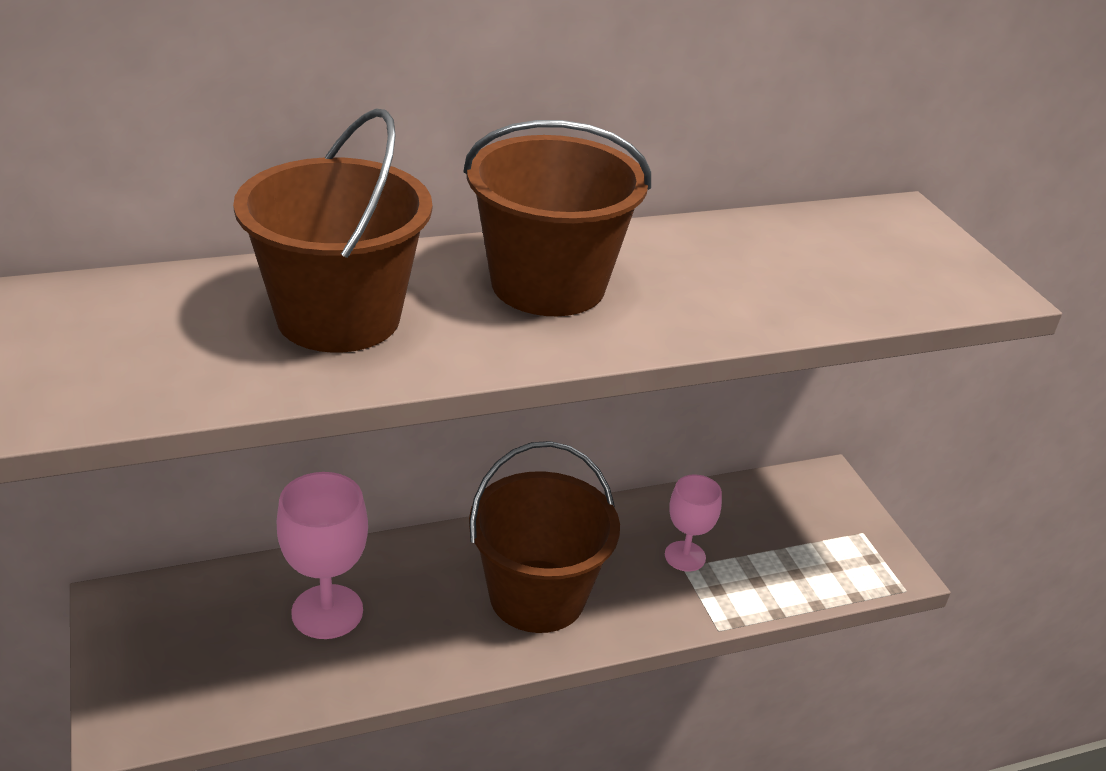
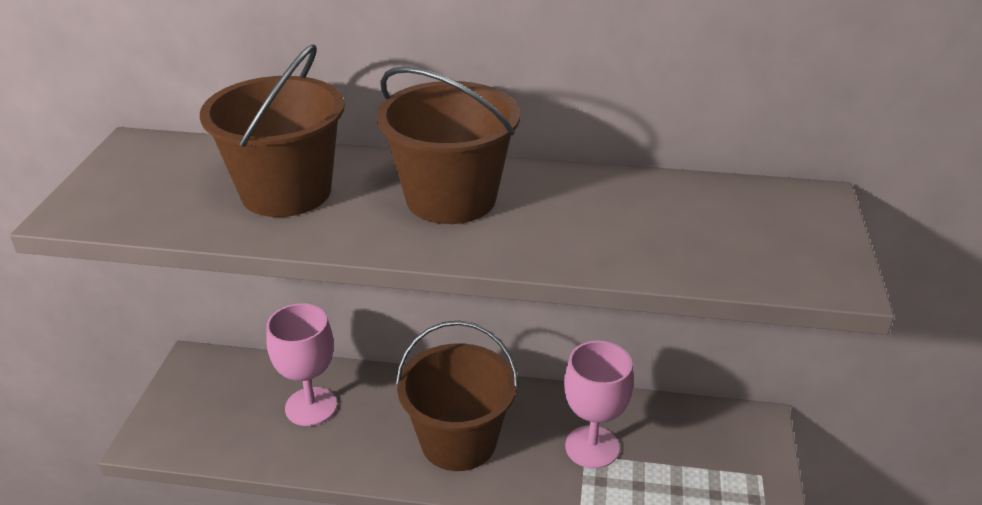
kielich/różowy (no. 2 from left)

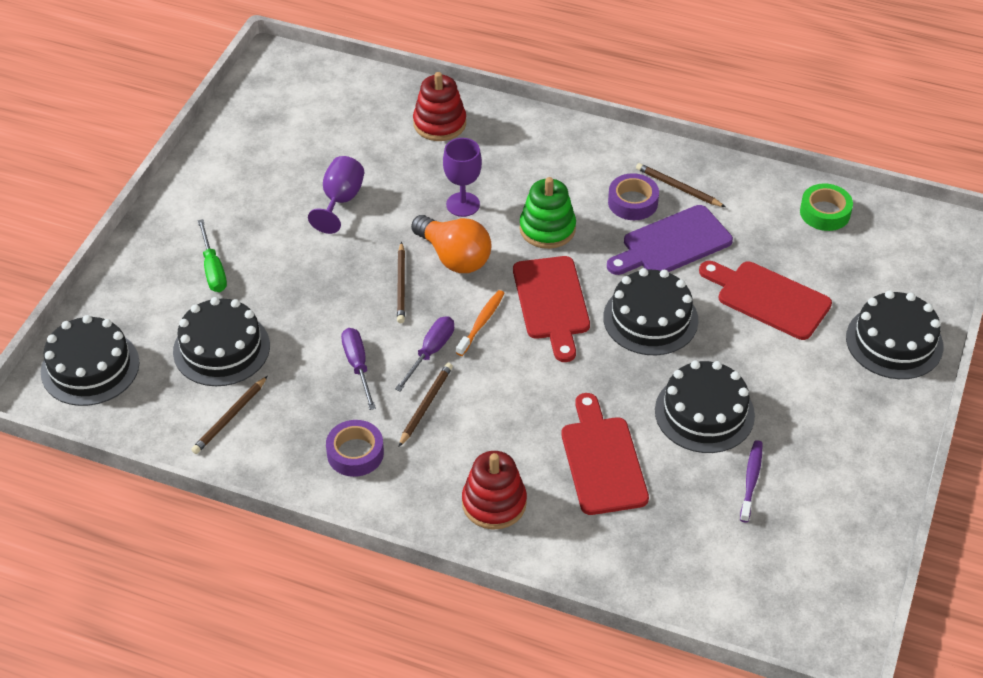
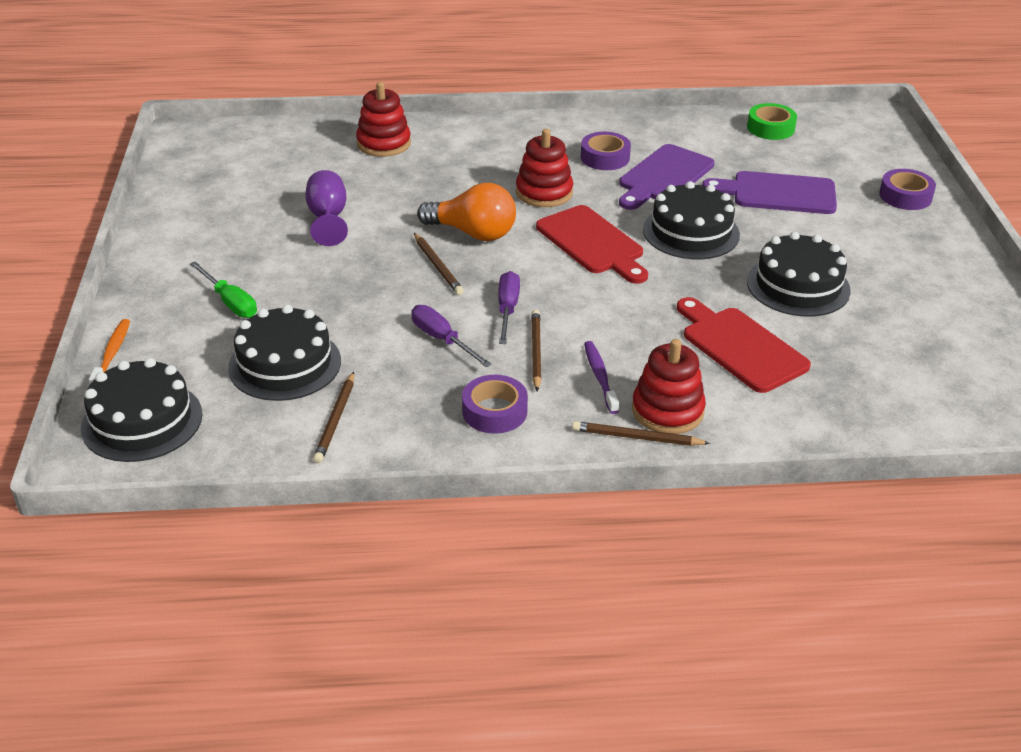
kielich/fioletowy (no. 2 from left in the first image)
szczoteczka do zębów/pomarańczowy
ołówek/brązowy (no. 4 from left)
szczoteczka do zębów/fioletowy
taśma klejąca/fioletowy (no. 3 from left)
zabawka nakładanka/czerwony (no. 2 from left)
deska do krojenia/fioletowy (no. 2 from left)

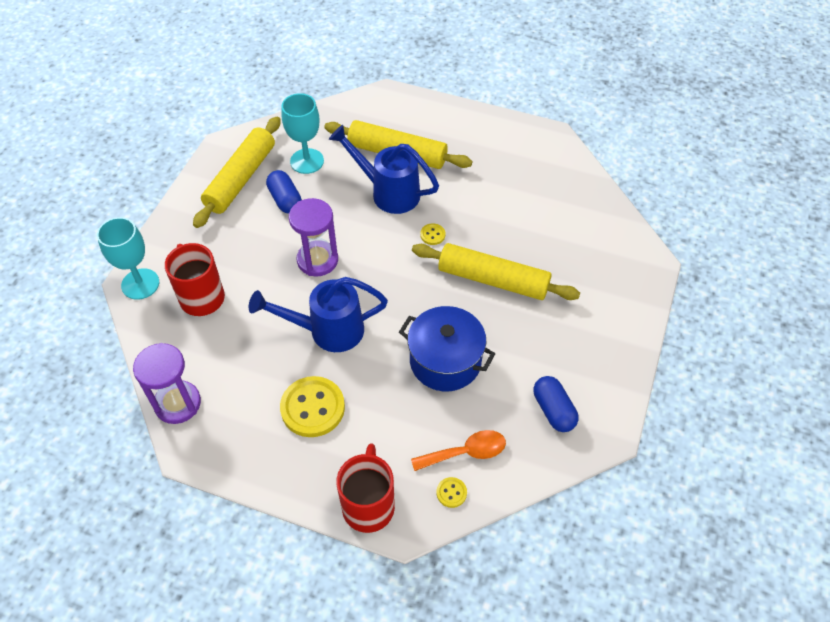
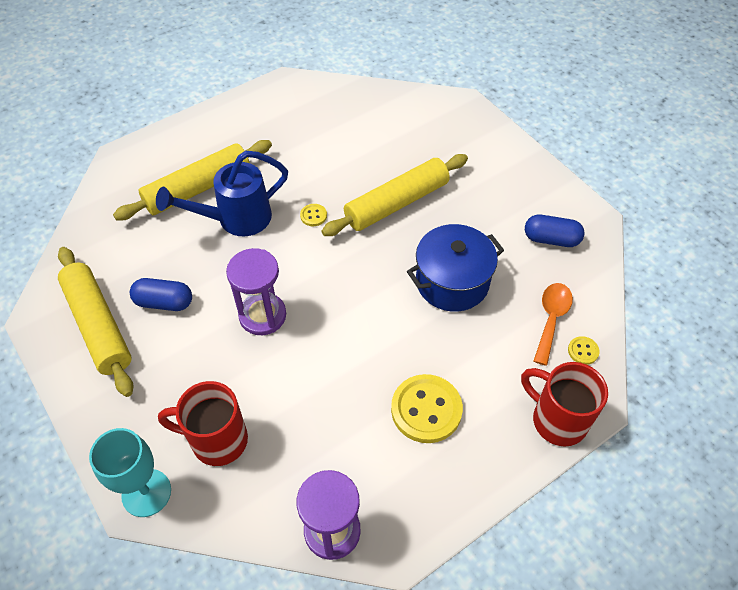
konewka/niebieski (no. 1 from left in the first image)
kielich/turkusowy (no. 2 from left in the first image)

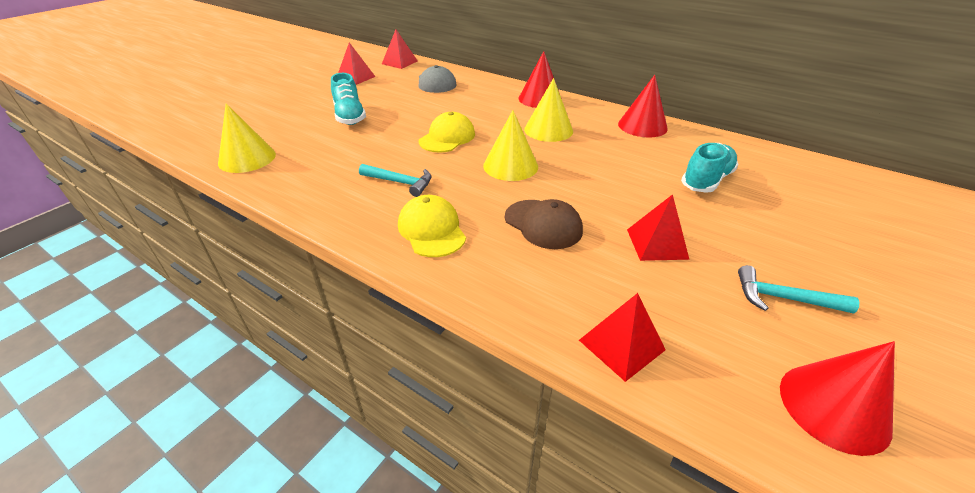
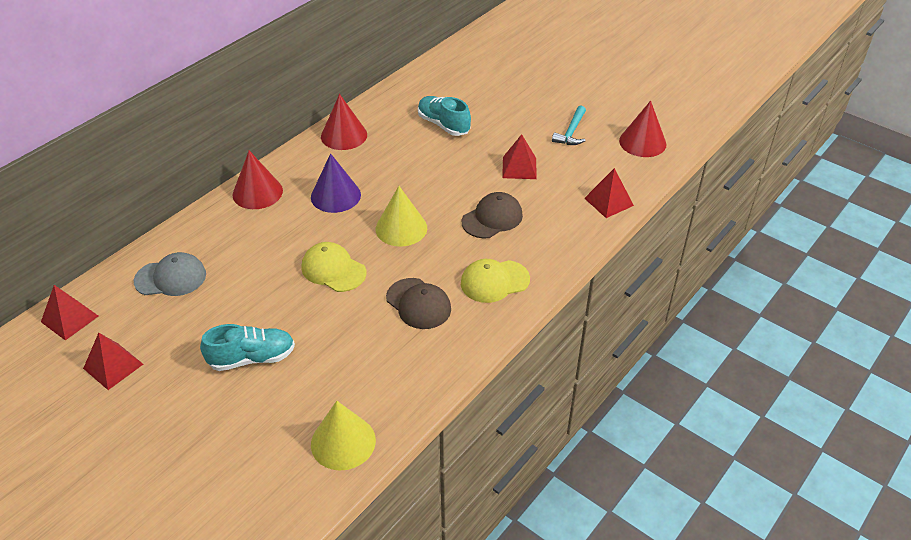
czapka/brązowy (no. 1 from left)
stożek/fioletowy

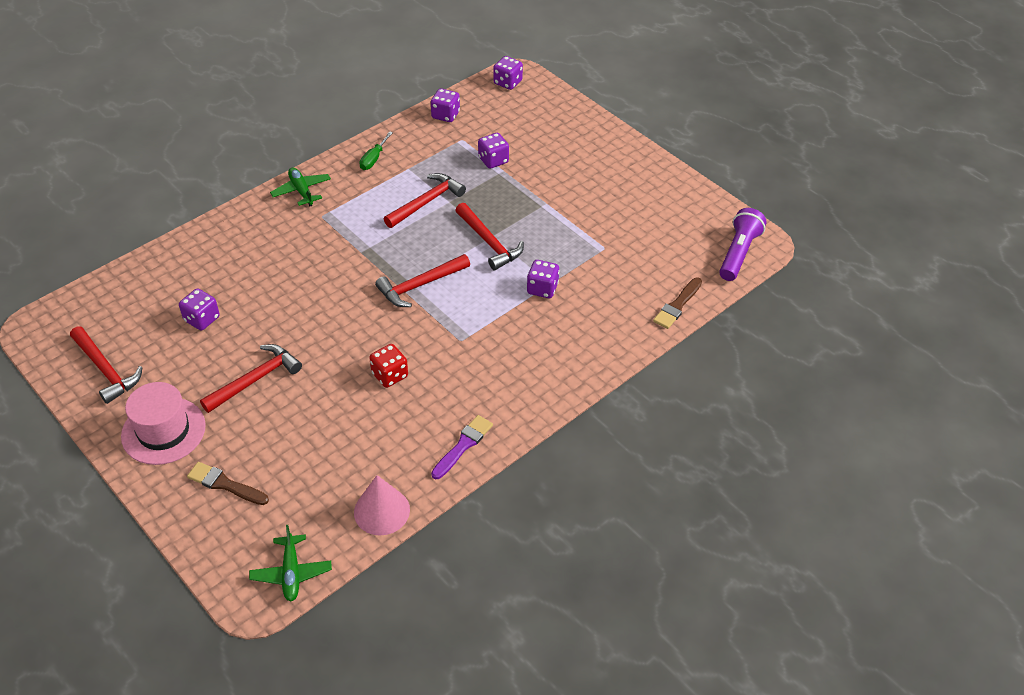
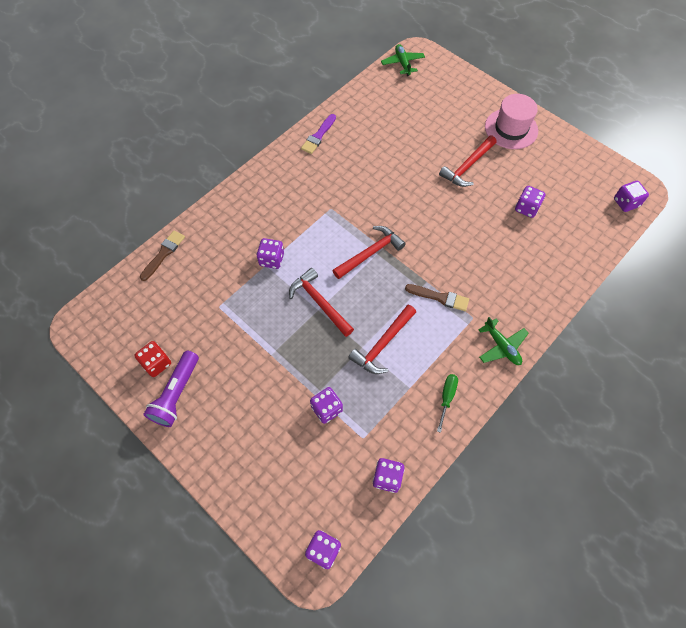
młotek/czerwony (no. 1 from left in the first image)
stożek/różowy
kostka do gry/fioletowy (no. 6 from left)
pędzel/brązowy (no. 2 from left)
kostka do gry/czerwony
latarka/fioletowy

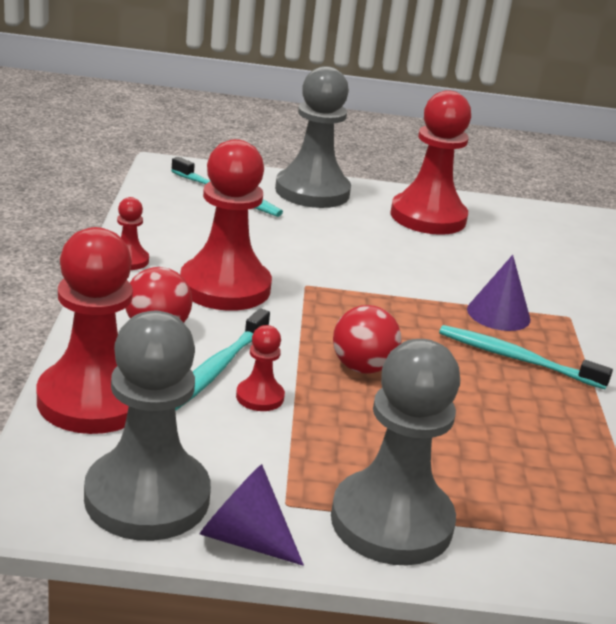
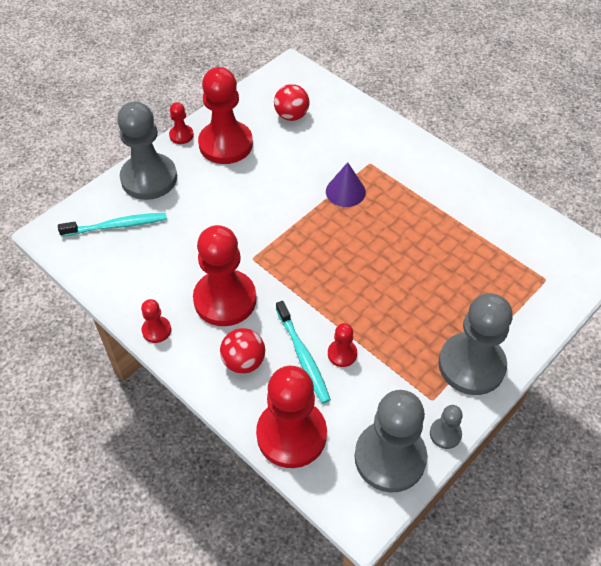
szczoteczka do zębów/turkusowy (no. 3 from left in the first image)
pionek/czerwony (no. 2 from left)
piłka/czerwony (no. 2 from left)
pionek/szary (no. 3 from left)

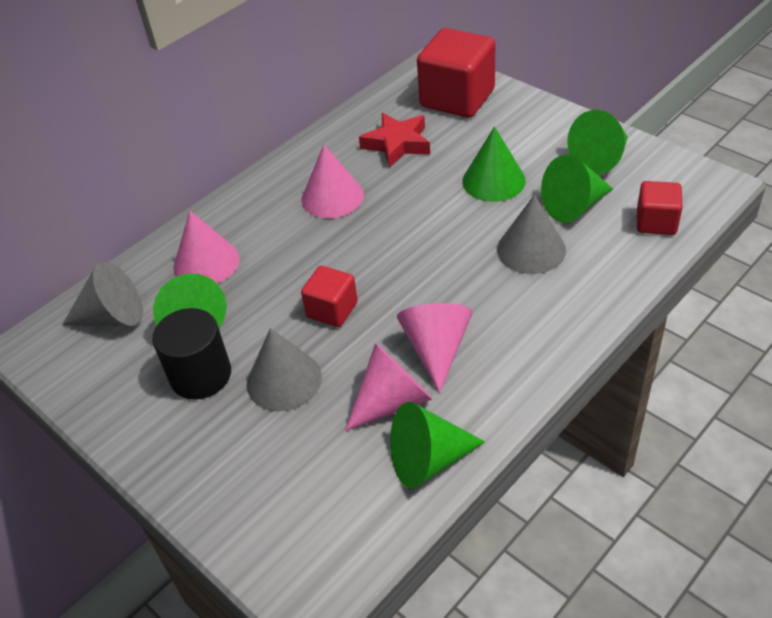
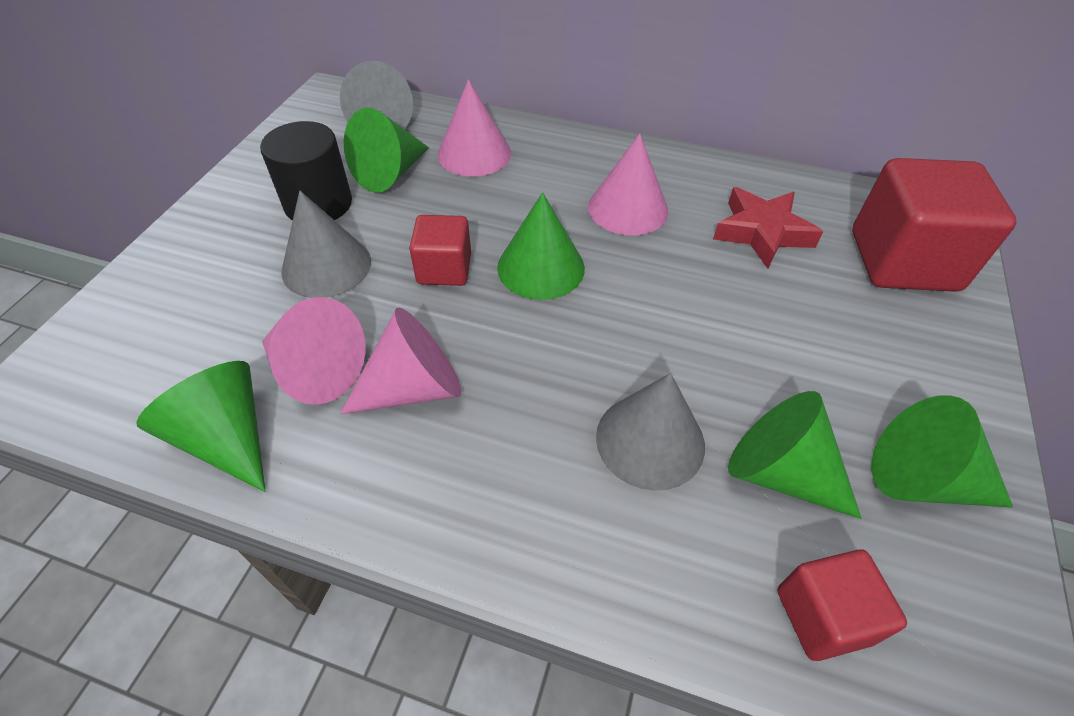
stożek/zielony (no. 3 from left)

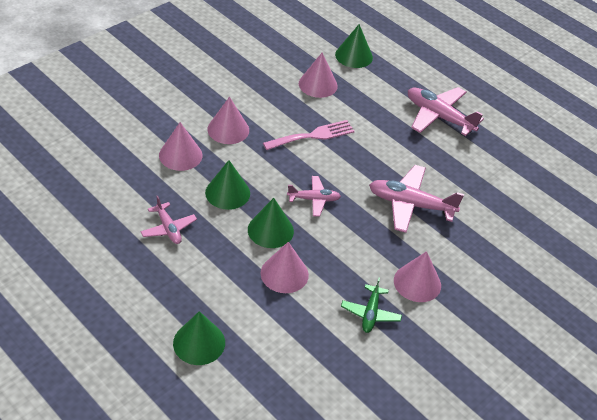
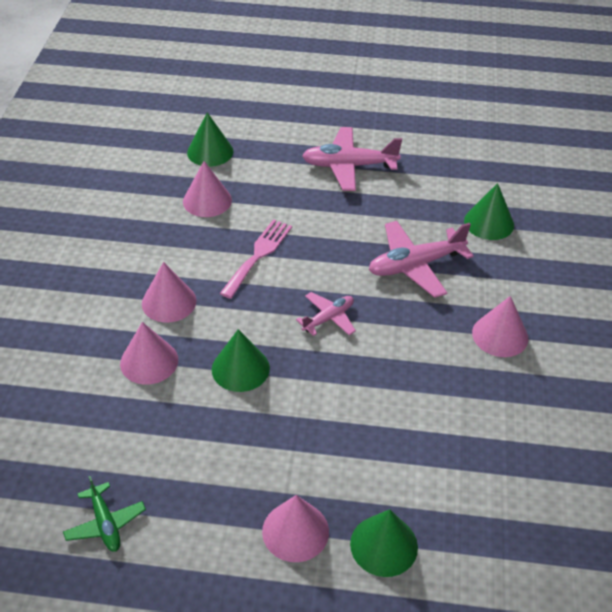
samolot/różowy (no. 1 from left in the first image)
stożek/zielony (no. 4 from left)
stożek/różowy (no. 4 from left)
samolot/zielony

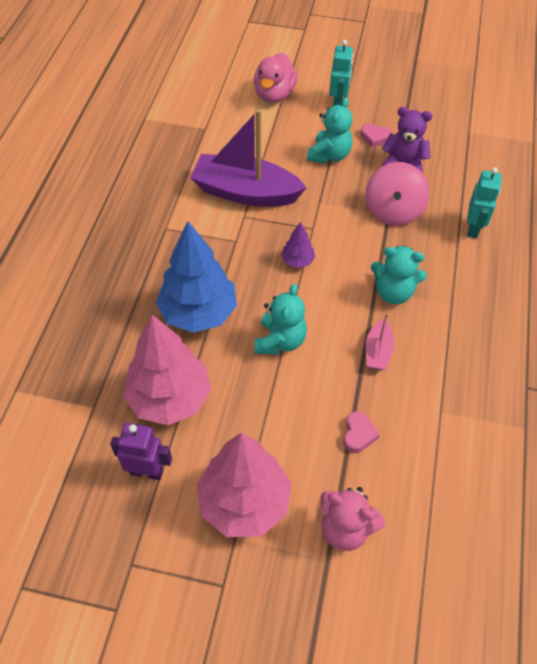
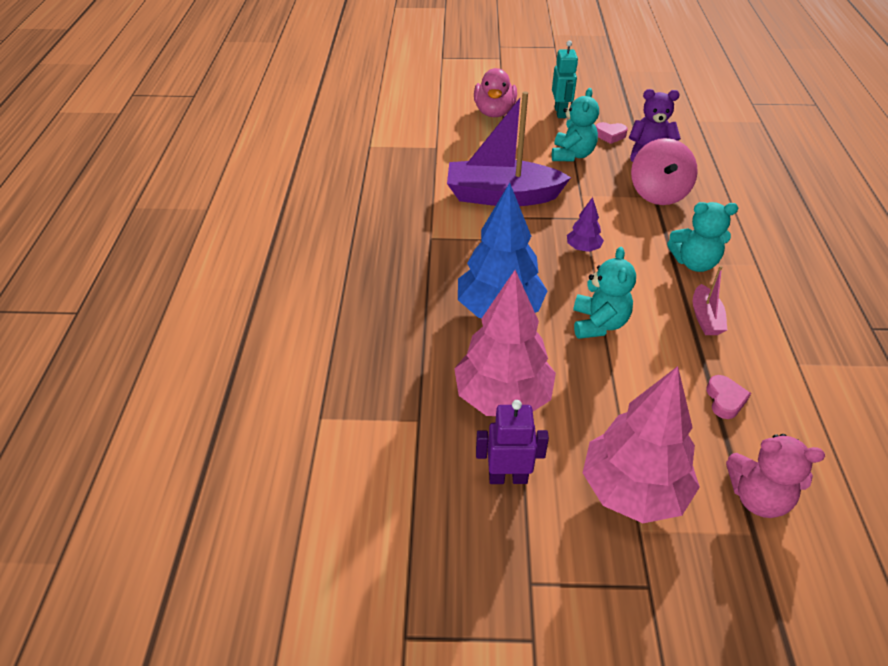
robot/turkusowy (no. 2 from left in the first image)

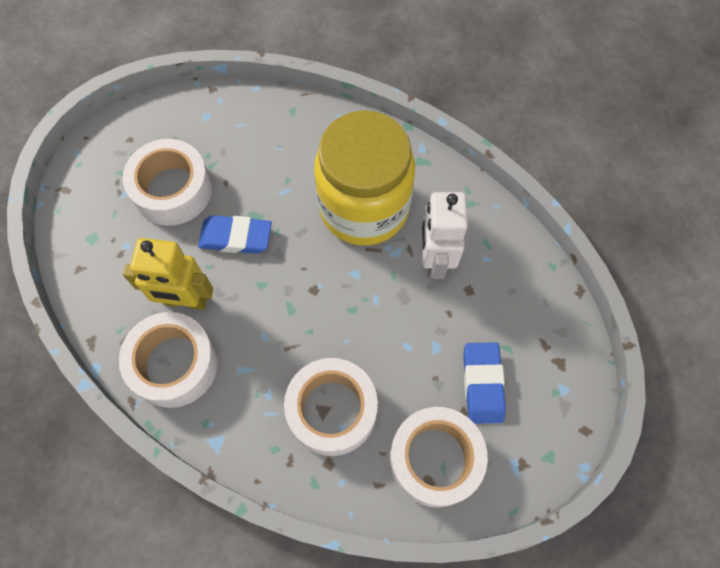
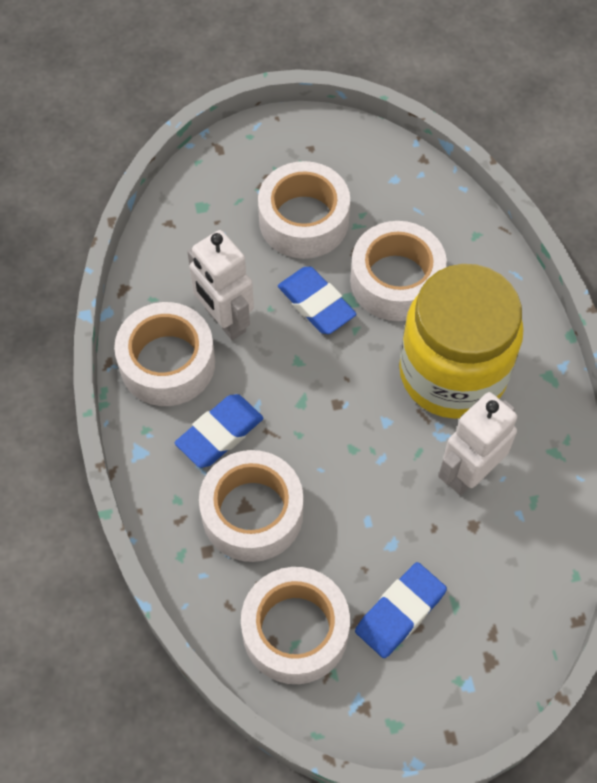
gumka do mazania/niebieski (no. 1 from left)
taśma klejąca/biały (no. 5 from left)
robot/biały (no. 1 from left)

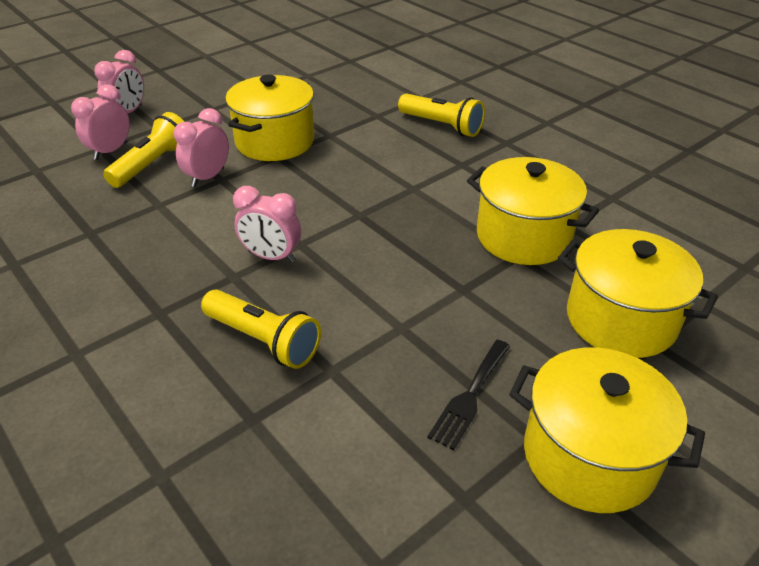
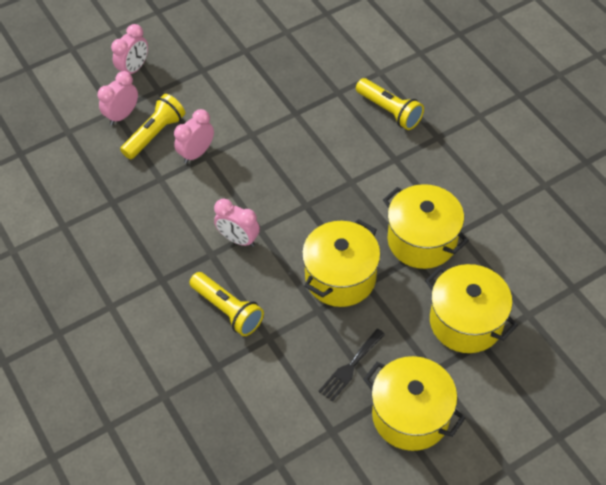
garnek/żółty (no. 1 from left)

